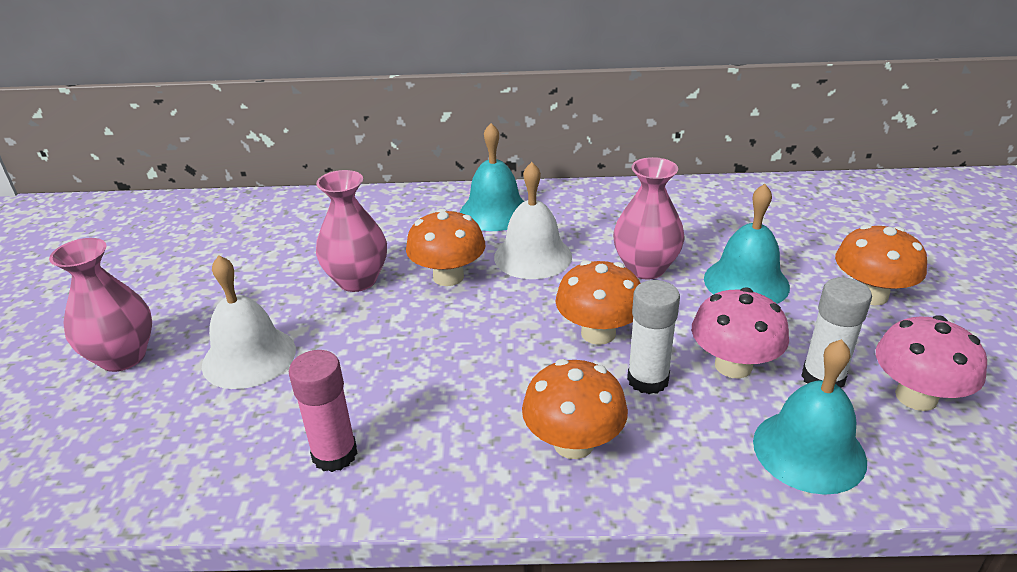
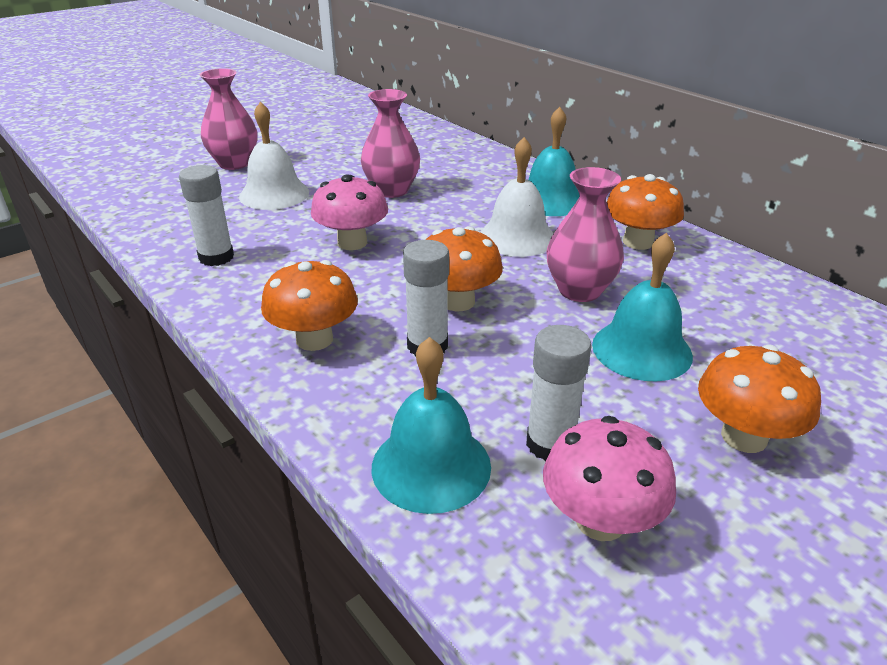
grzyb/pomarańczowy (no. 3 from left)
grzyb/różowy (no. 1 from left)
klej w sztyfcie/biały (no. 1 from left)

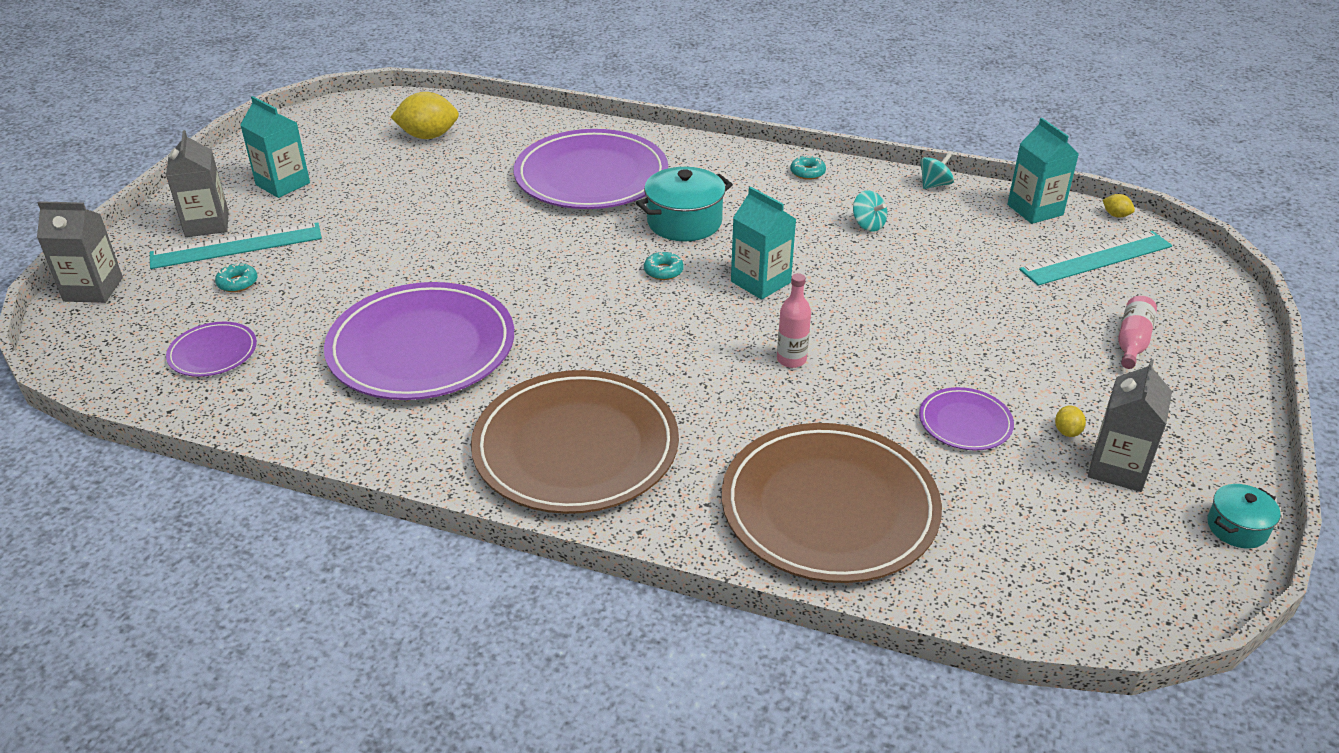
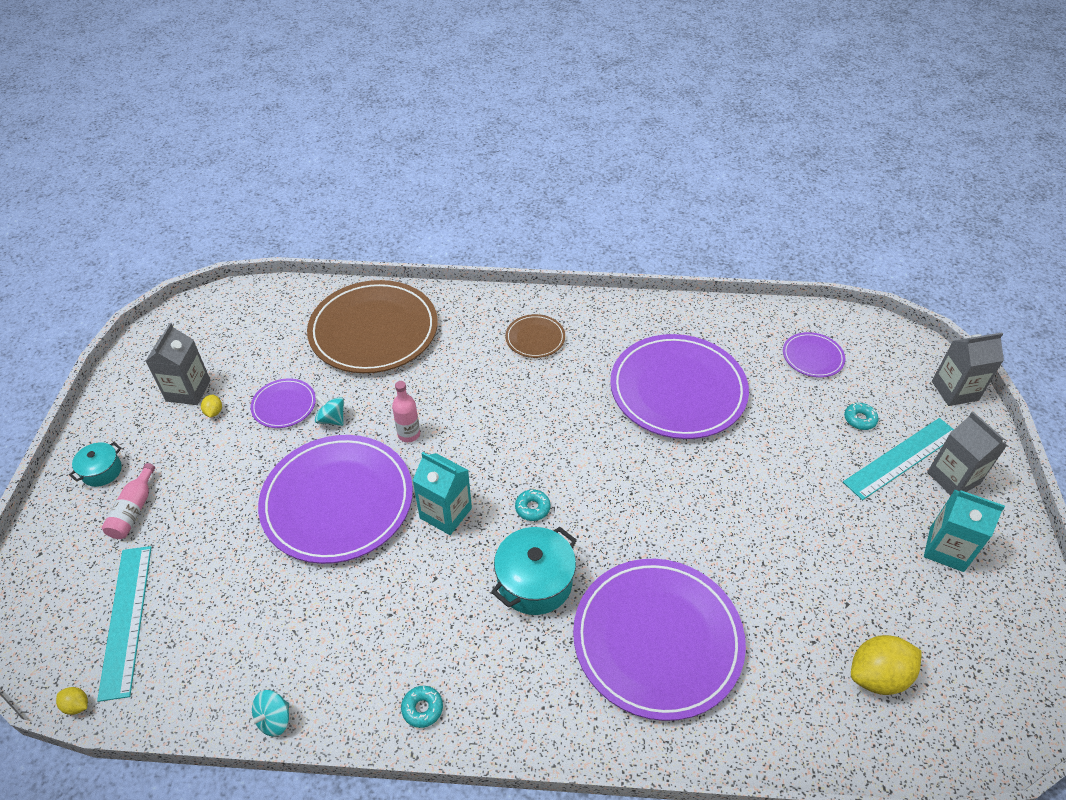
karton mleka/turkusowy (no. 3 from left in the first image)
talerz/fioletowy (no. 2 from left)
bączek/turkusowy (no. 2 from left)
garnek/turkusowy (no. 1 from left)
linijka/turkusowy (no. 1 from left)
talerz/brązowy (no. 2 from left)

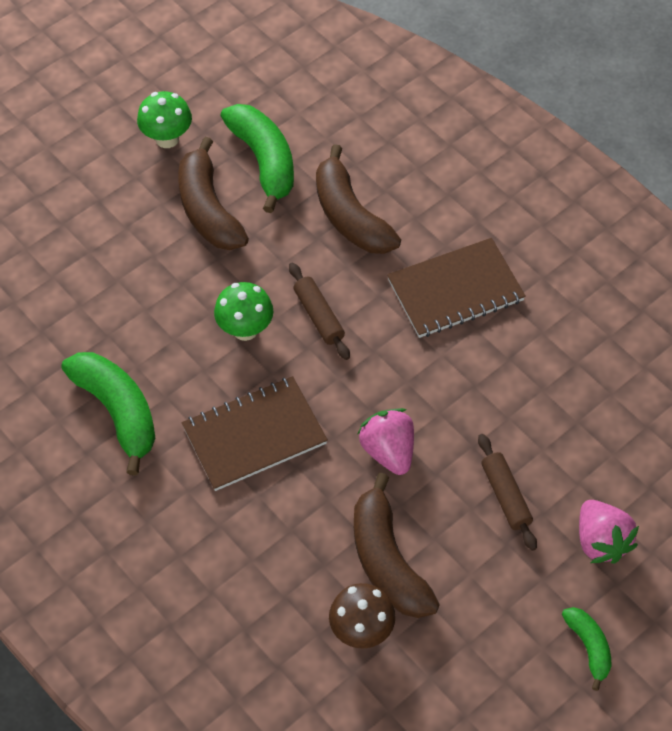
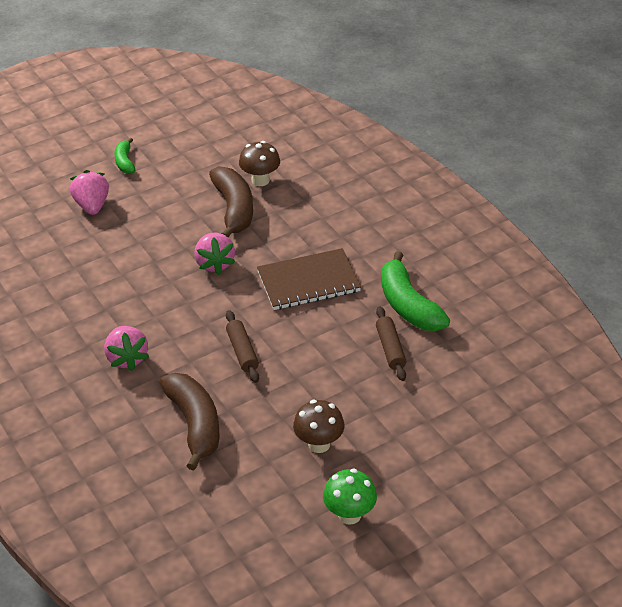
grzyb/zielony (no. 2 from left in the first image)
banan/zielony (no. 2 from left in the first image)
wałek do ciasta/brązowy (no. 2 from left)
grzyb/brązowy (no. 2 from left)
truskawka/różowy (no. 2 from left)

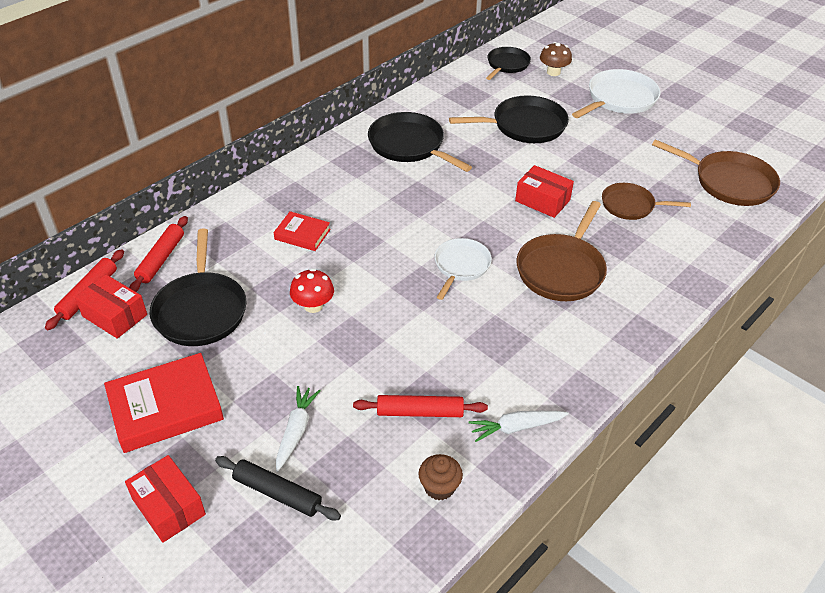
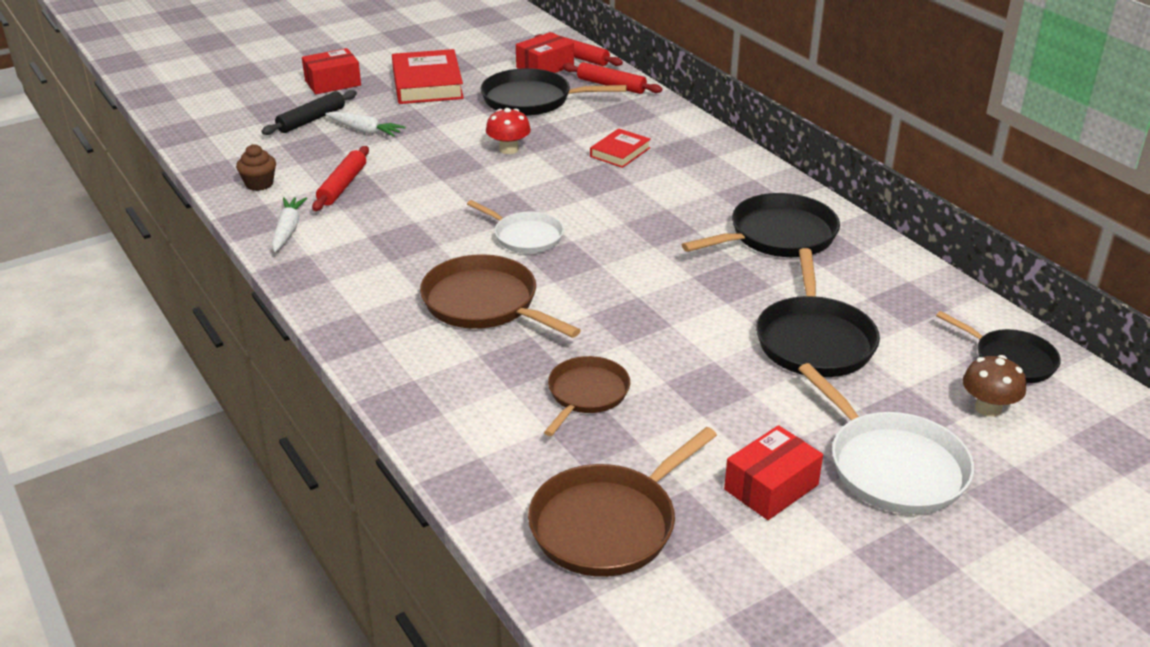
pudełko/czerwony (no. 3 from left)

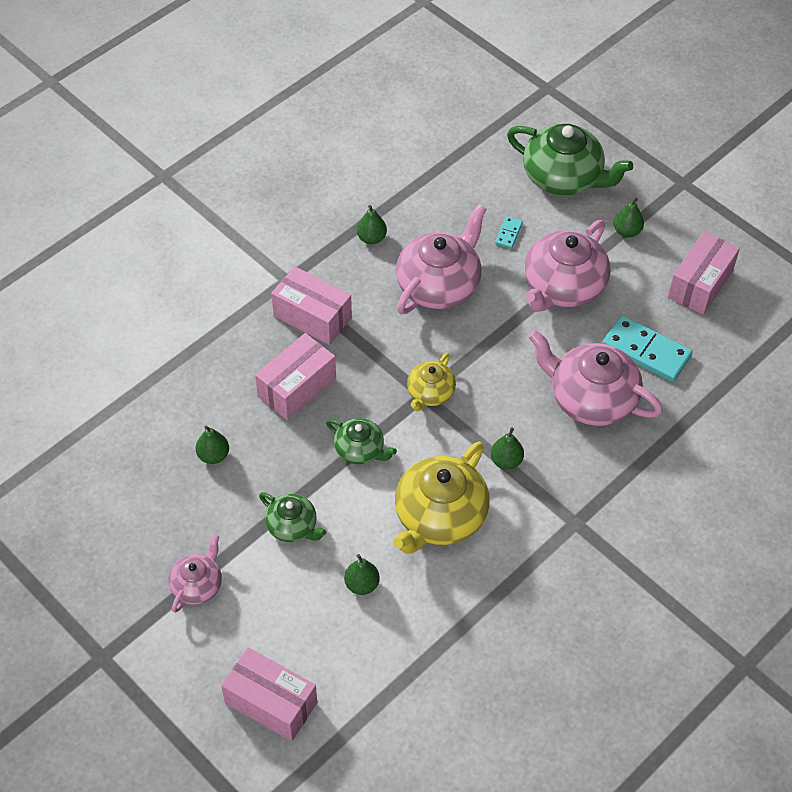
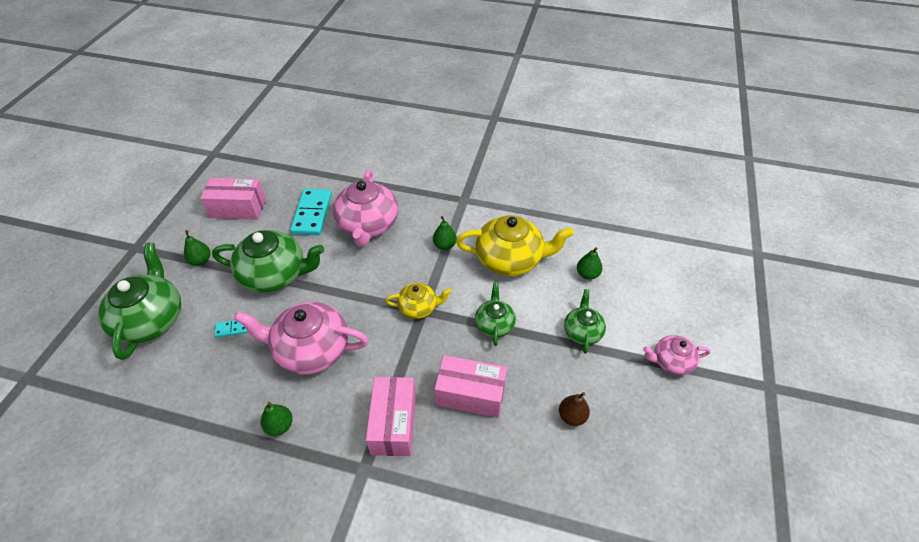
pudełko/różowy (no. 1 from left in the first image)
gruszka/brązowy
imbryk/zielony (no. 2 from left)

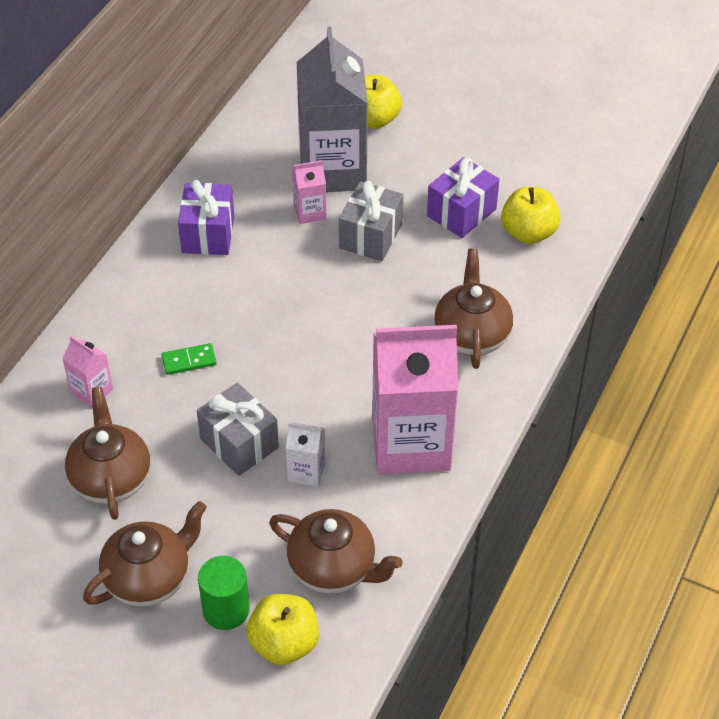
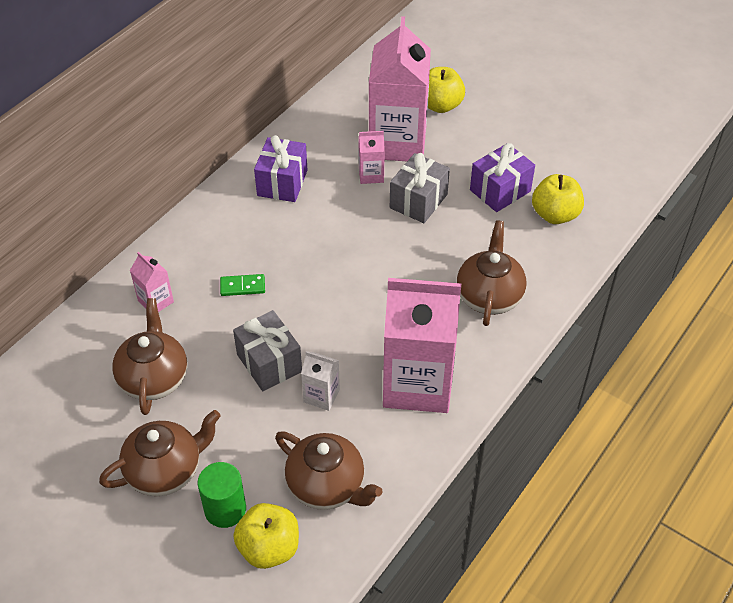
karton mleka/różowy (no. 3 from left)

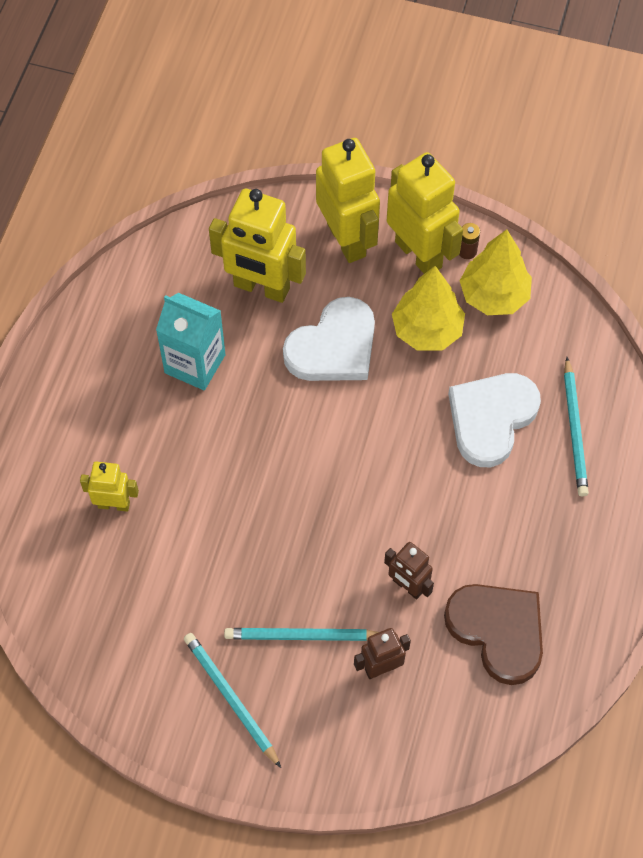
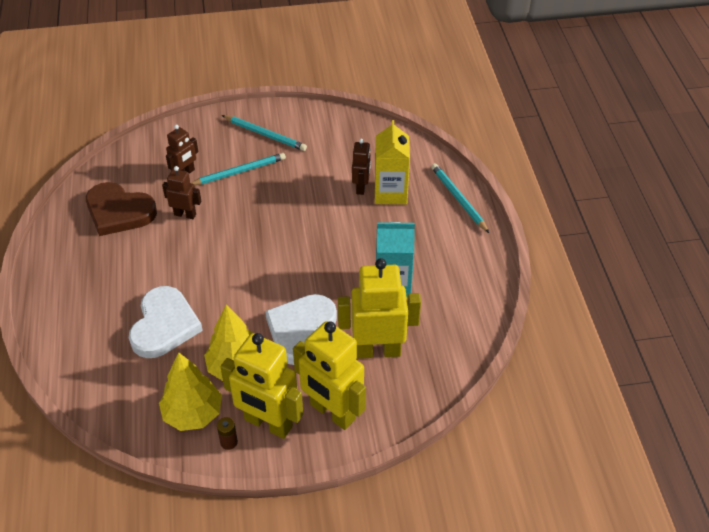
robot/brązowy (no. 3 from left)
ołówek/turkusowy (no. 3 from left)
karton mleka/żółty

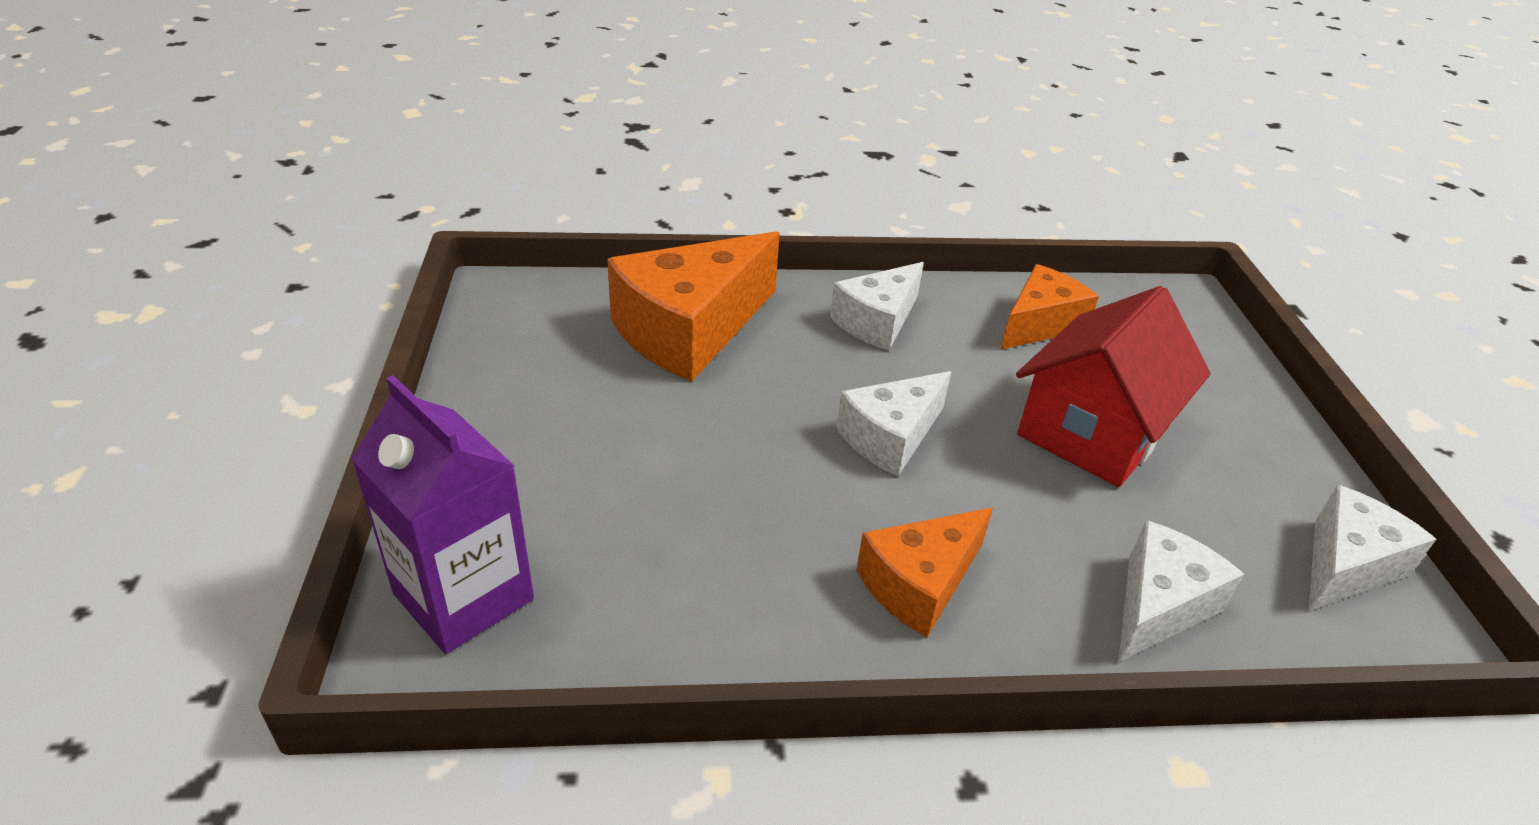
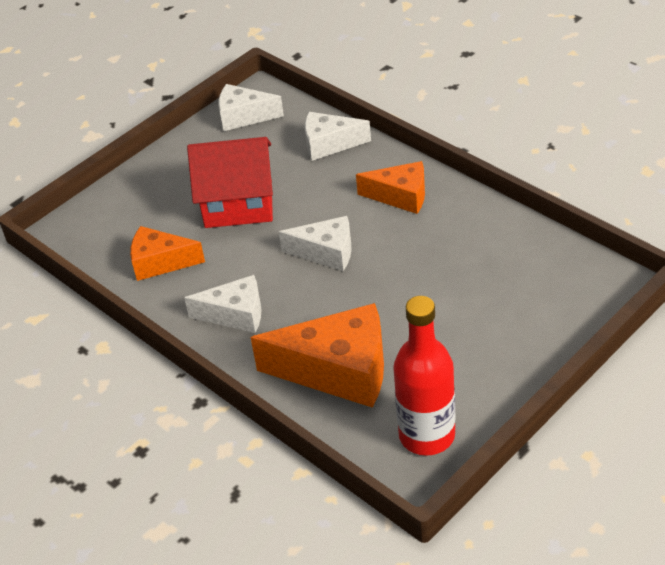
karton mleka/fioletowy
butelka/czerwony

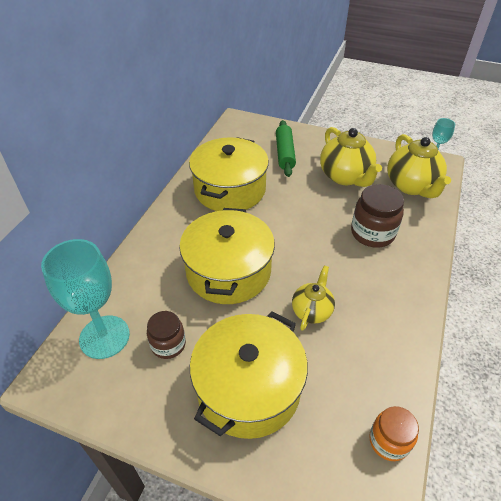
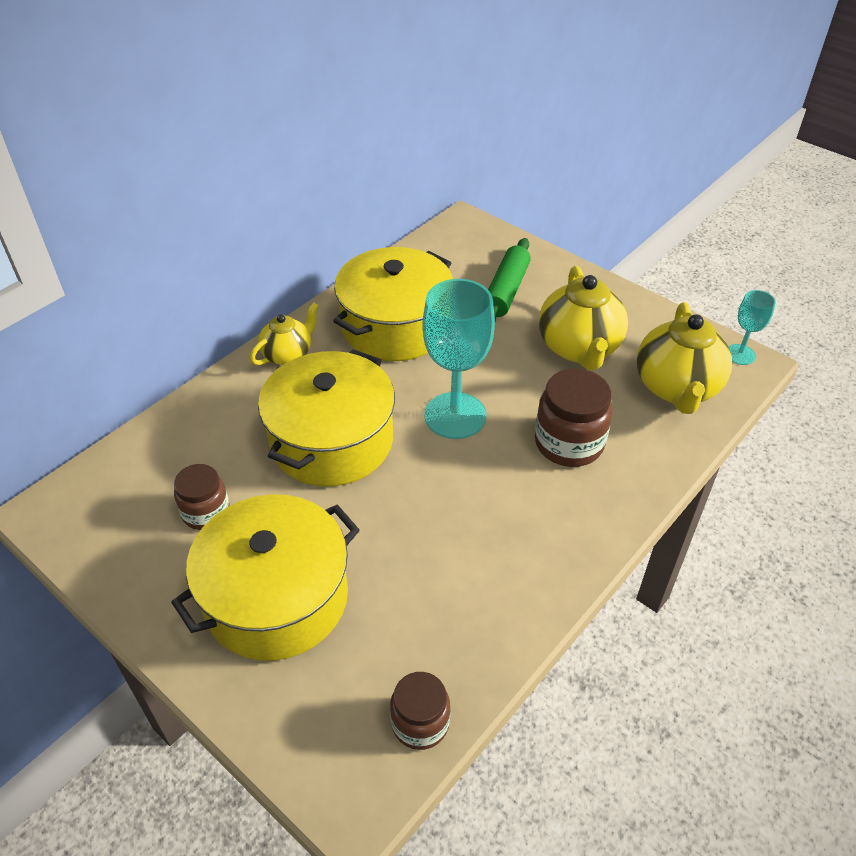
kielich/turkusowy (no. 1 from left)
imbryk/żółty (no. 1 from left)
słoik/brązowy (no. 2 from left)

